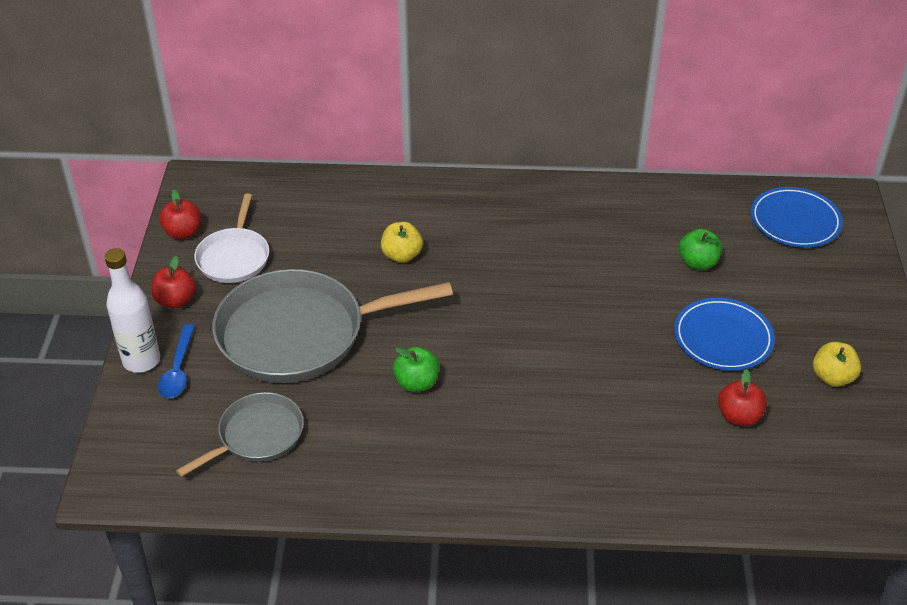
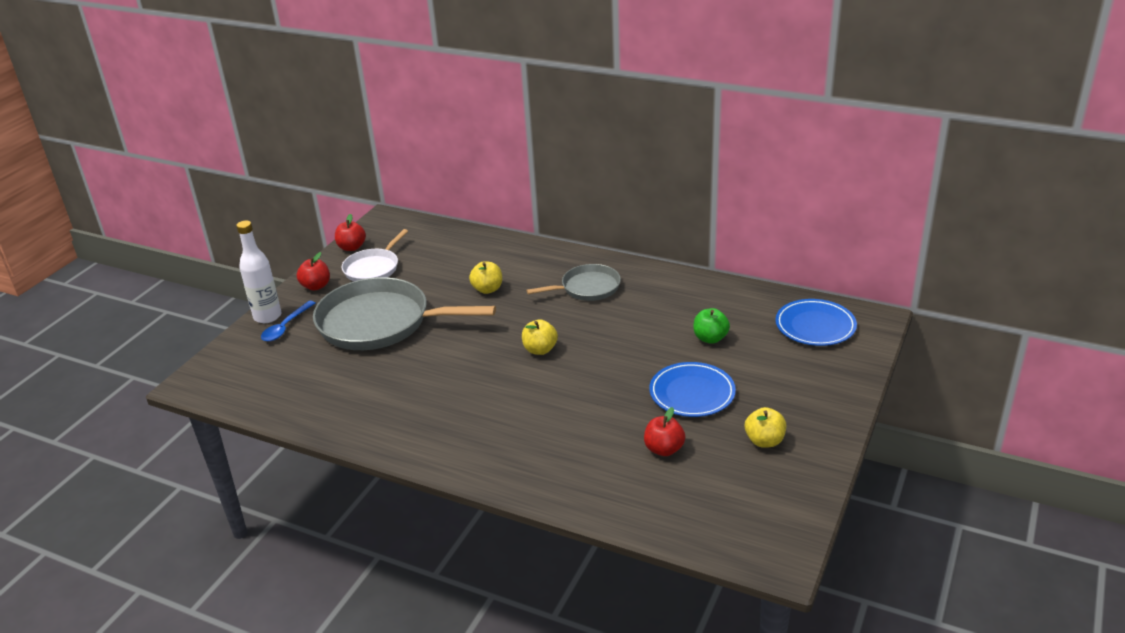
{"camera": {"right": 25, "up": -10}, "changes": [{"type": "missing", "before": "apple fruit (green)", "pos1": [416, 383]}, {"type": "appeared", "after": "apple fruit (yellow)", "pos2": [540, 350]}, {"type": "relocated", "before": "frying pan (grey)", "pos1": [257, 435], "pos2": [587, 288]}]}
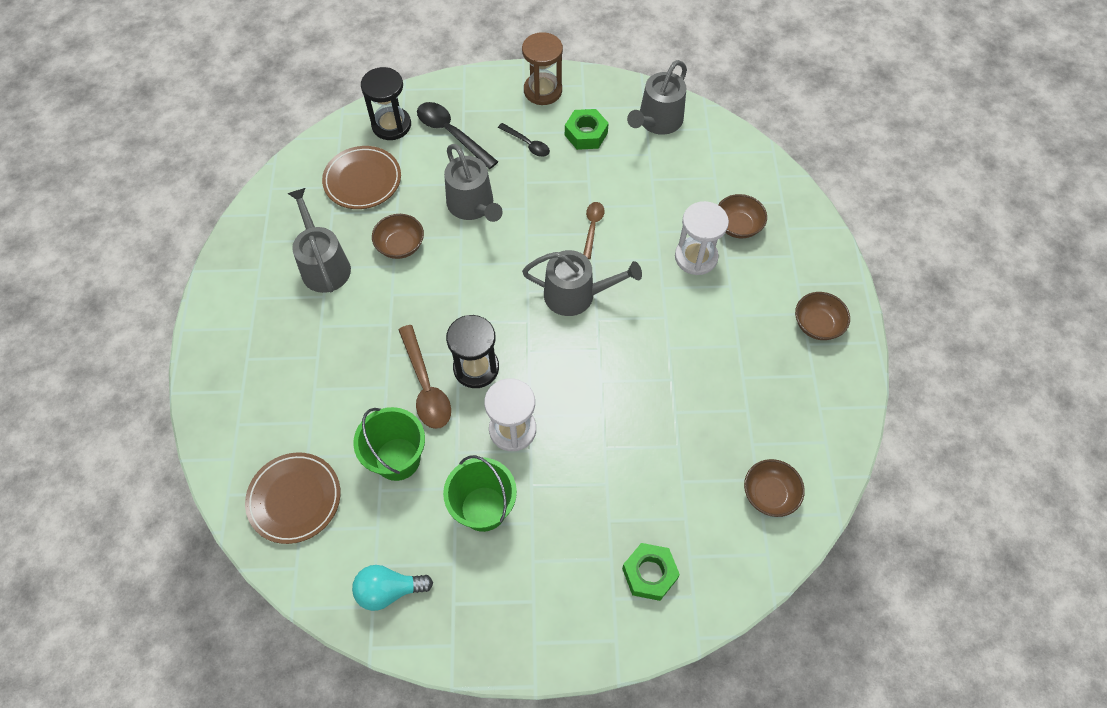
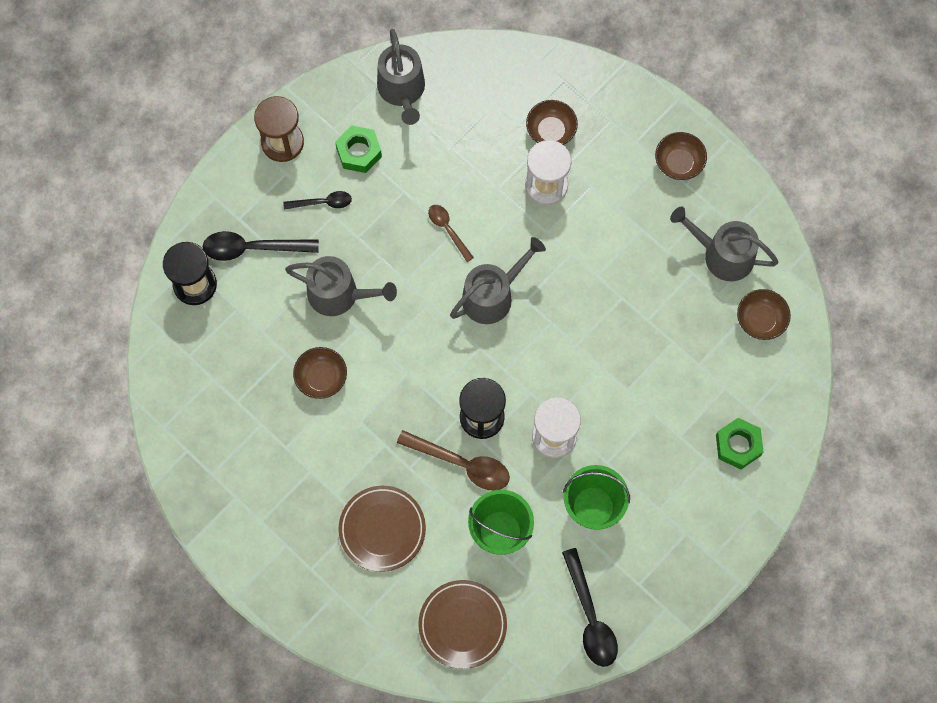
{"camera": {"right": -45, "up": 10}, "changes": [{"type": "relocated", "before": "watering pot (grey)", "pos1": [324, 265], "pos2": [723, 255]}, {"type": "relocated", "before": "flat dish (brown)", "pos1": [362, 180], "pos2": [382, 529]}, {"type": "exchanged", "before": "lightbulb (aqua)", "after": "teaspoon (ebony)", "pos1": [389, 590], "pos2": [590, 617]}]}
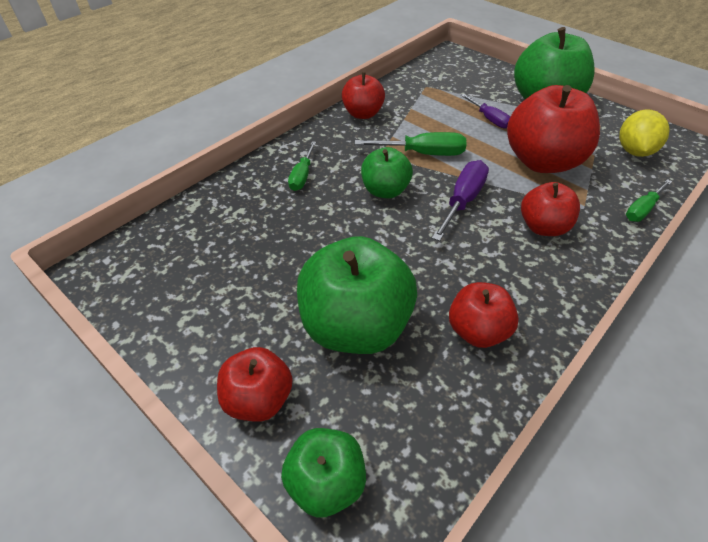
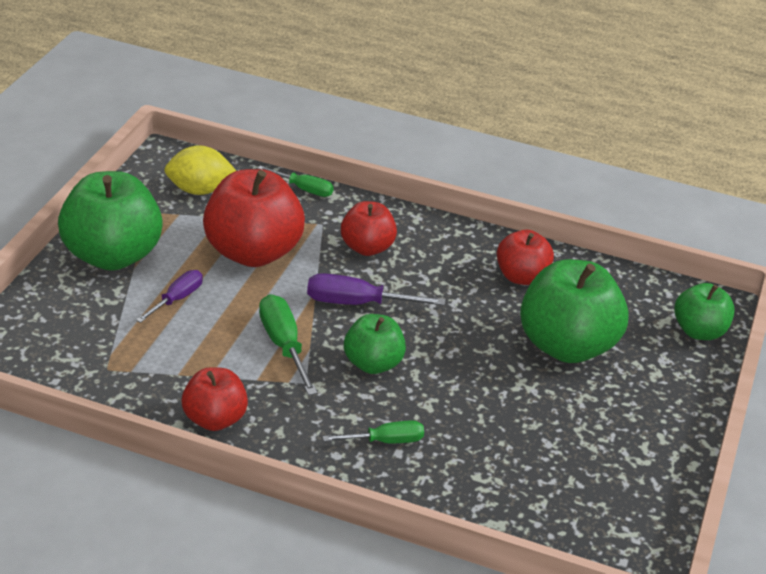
{"camera": {"right": -115, "up": -10}, "changes": [{"type": "missing", "before": "apple fruit (crimson)", "pos1": [258, 399]}]}
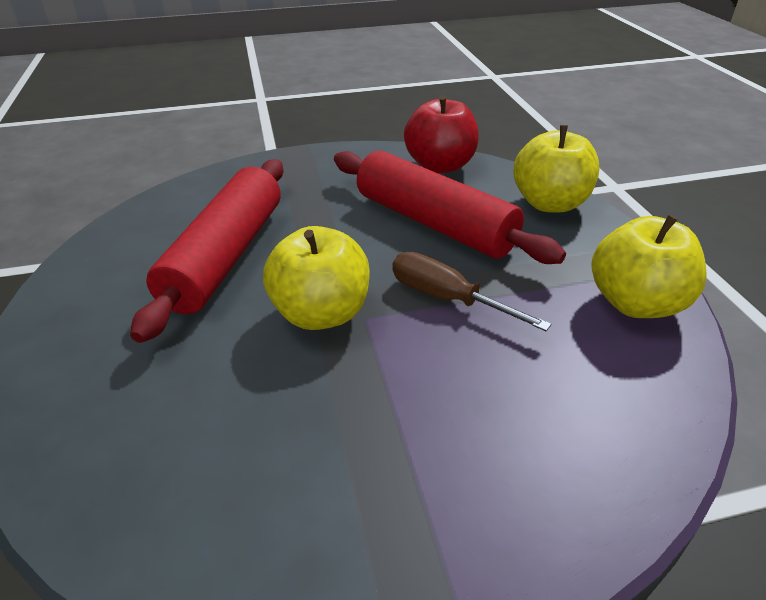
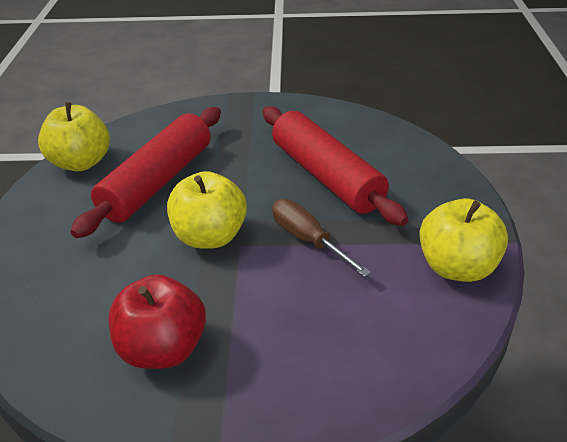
{"camera": {"right": 15, "up": 0}, "changes": [{"type": "relocated", "before": "apple fruit (crimson)", "pos1": [440, 166], "pos2": [163, 349]}, {"type": "relocated", "before": "apple fruit (yellow)", "pos1": [550, 203], "pos2": [81, 162]}]}
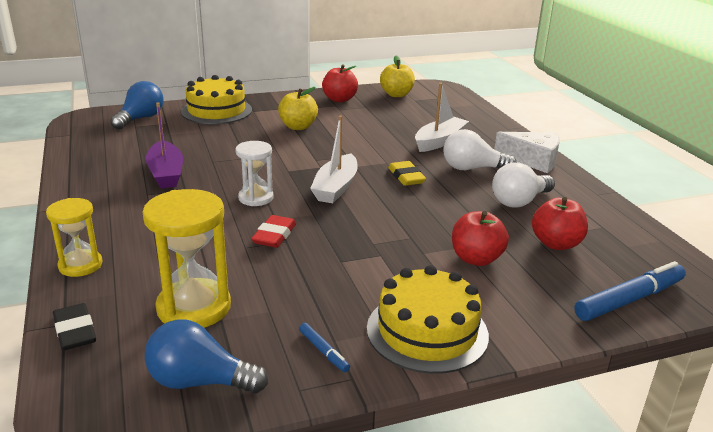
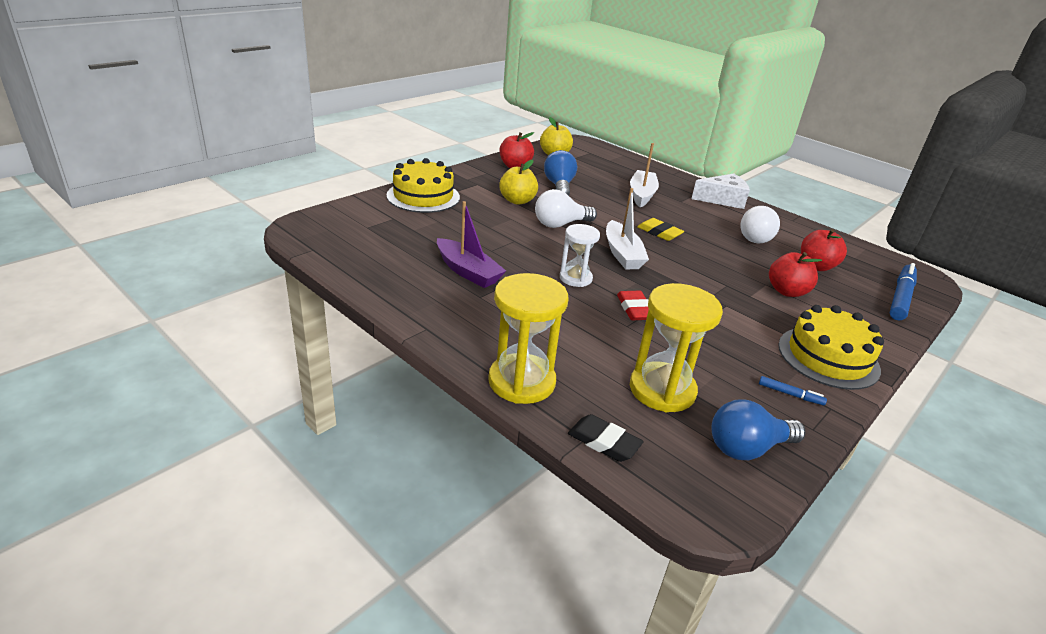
{"camera": {"right": -30, "up": 5}, "changes": [{"type": "relocated", "before": "lightbulb (cobalt)", "pos1": [140, 119], "pos2": [559, 186]}, {"type": "relocated", "before": "lightbulb (pure white)", "pos1": [472, 169], "pos2": [560, 224]}, {"type": "size", "before": "hourglass (yellow)", "pos1": [80, 265], "pos2": [521, 381], "scale": 1.61}]}
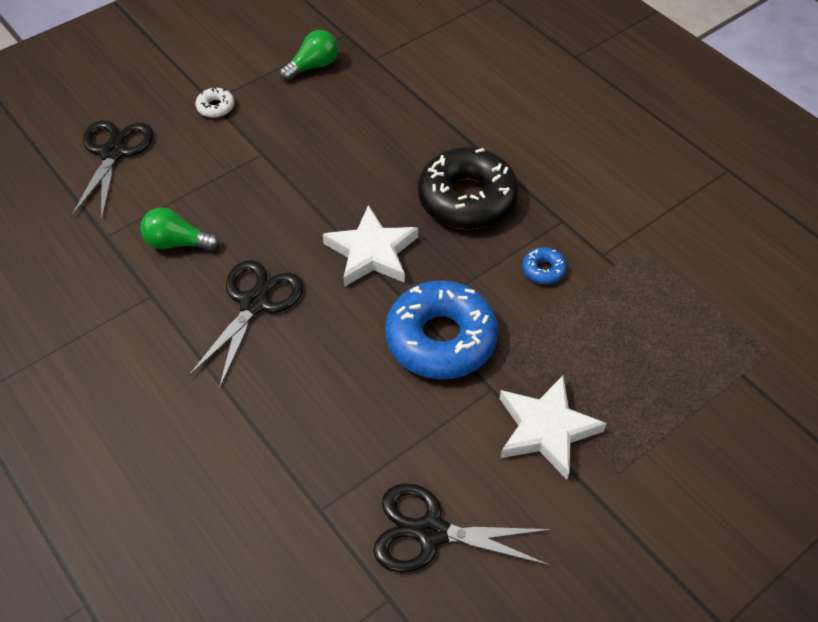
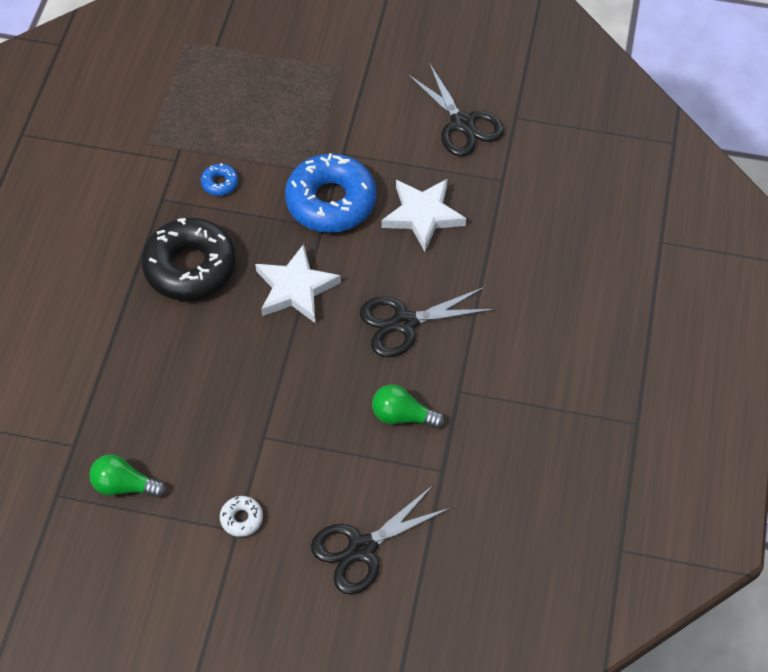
{"camera": {"right": -130, "up": 5}, "changes": [{"type": "relocated", "before": "five-pointed star (pure white)", "pos1": [546, 429], "pos2": [423, 215]}, {"type": "spun", "before": "lightbulb (green)", "pos1": [177, 243], "pos2": [402, 416], "turn": 135}]}
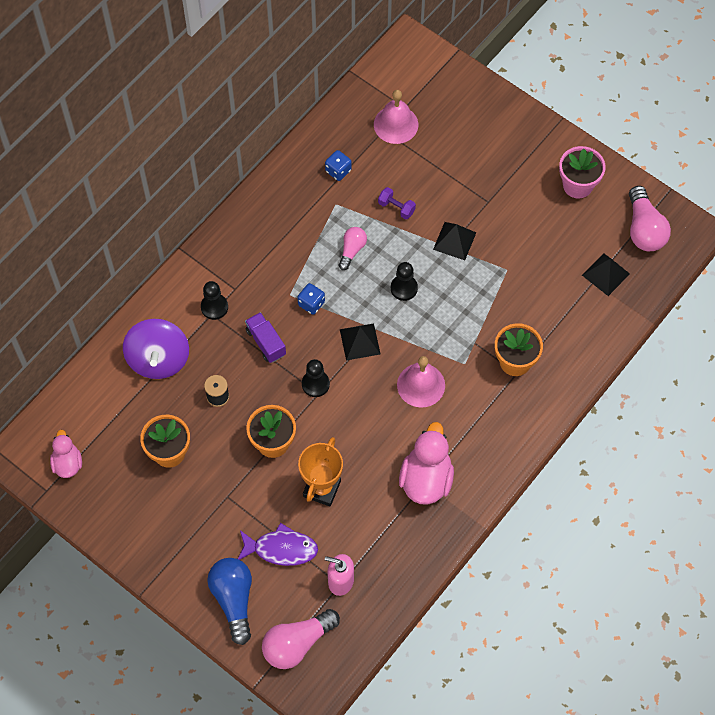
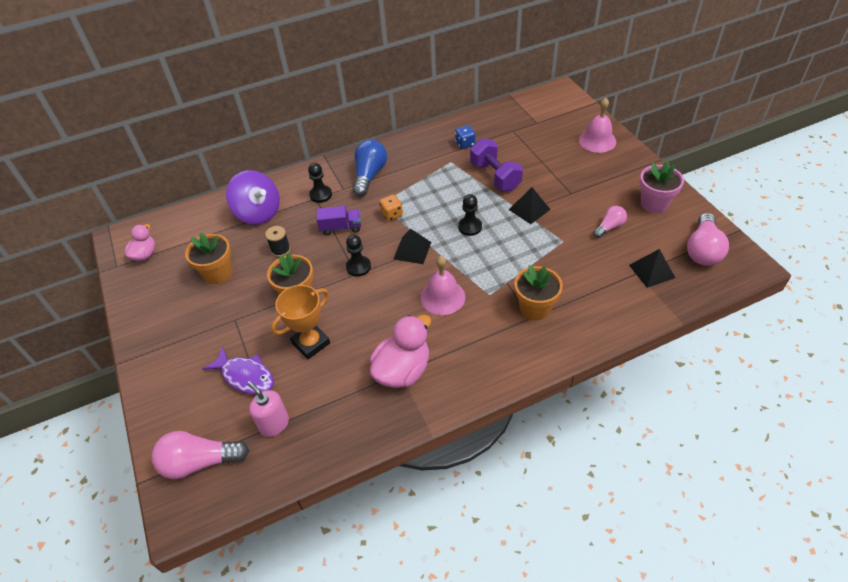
{"camera": {"right": 30, "up": -15}, "changes": [{"type": "relocated", "before": "lightbulb (cobalt)", "pos1": [234, 600], "pos2": [369, 175]}, {"type": "relocated", "before": "lightbulb (pink)", "pos1": [352, 250], "pos2": [609, 227]}, {"type": "relocated", "before": "school bell (pink)", "pos1": [396, 124], "pos2": [597, 140]}, {"type": "colour", "before": "game die (cobalt)", "after": "game die (bright orange)", "pos1": [311, 303], "pos2": [392, 214]}, {"type": "spun", "before": "toy top (violet)", "pos1": [158, 359], "pos2": [258, 213], "turn": -75}, {"type": "spun", "before": "lorry (violet)", "pos1": [266, 342], "pos2": [341, 227], "turn": 90}, {"type": "size", "before": "dumbbell (violet)", "pos1": [396, 208], "pos2": [495, 176], "scale": 1.93}]}
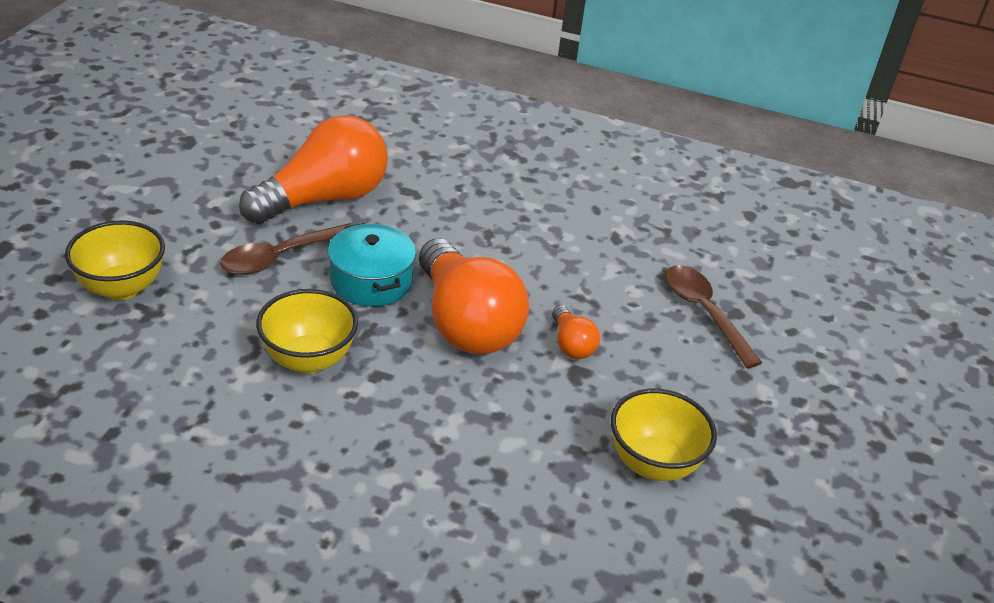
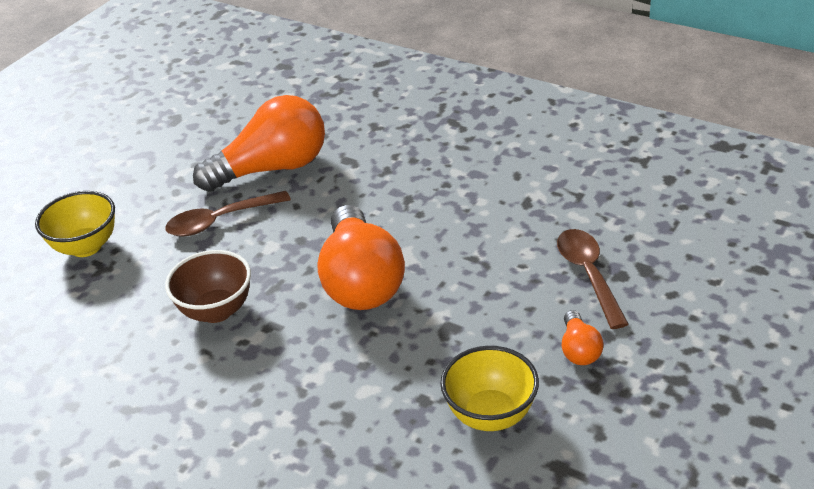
{"camera": {"right": 20, "up": 0}, "changes": [{"type": "missing", "before": "pot (aqua)", "pos1": [371, 281]}, {"type": "relocated", "before": "lightbulb (bright orange)", "pos1": [571, 344], "pos2": [579, 349]}, {"type": "colour", "before": "bowl (yellow)", "after": "bowl (brown)", "pos1": [308, 359], "pos2": [216, 311]}]}
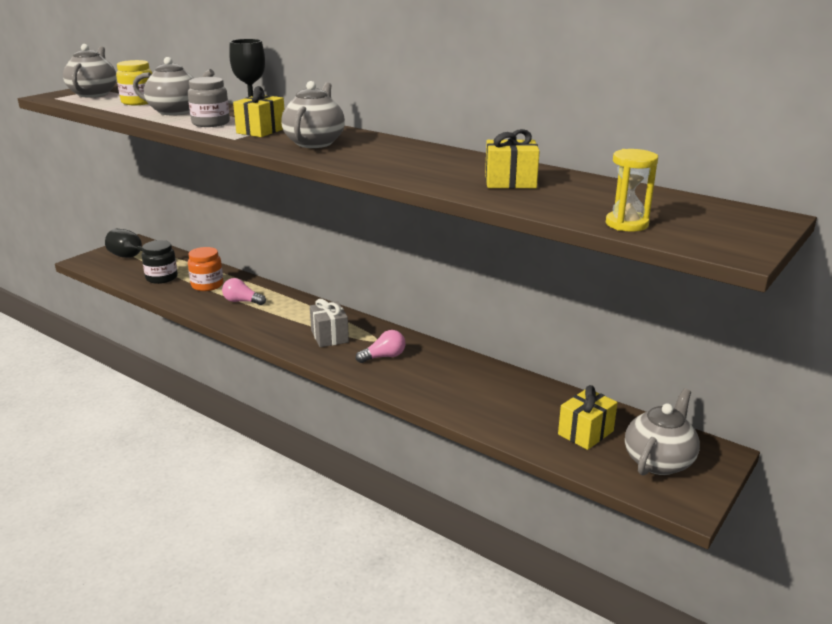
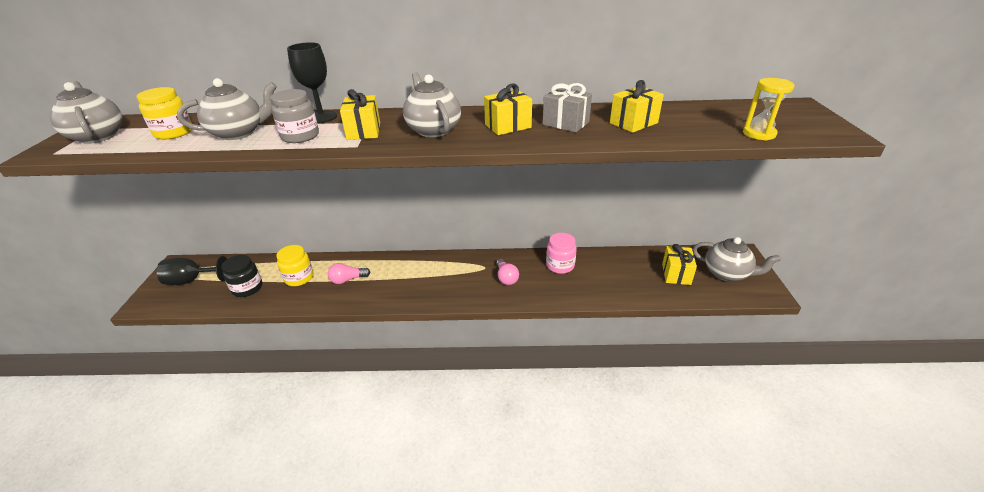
{"camera": {"right": -35, "up": 10}, "changes": [{"type": "appeared", "after": "wrapped gift (yellow)", "pos2": [508, 126]}, {"type": "appeared", "after": "preserve jar (pink)", "pos2": [560, 265]}, {"type": "relocated", "before": "wrapped gift (grey)", "pos1": [329, 336], "pos2": [565, 123]}, {"type": "colour", "before": "preserve jar (bright orange)", "after": "preserve jar (yellow)", "pos1": [207, 285], "pos2": [299, 278]}, {"type": "spun", "before": "lightbulb (pink)", "pos1": [384, 357], "pos2": [506, 278], "turn": 135}, {"type": "spun", "before": "tea pot (grey)", "pos1": [659, 461], "pos2": [727, 273], "turn": 120}]}
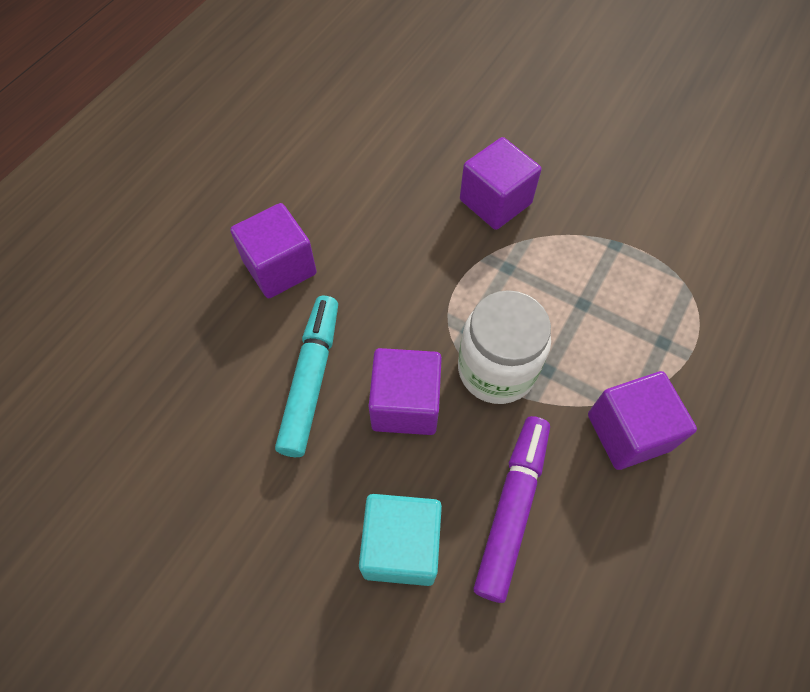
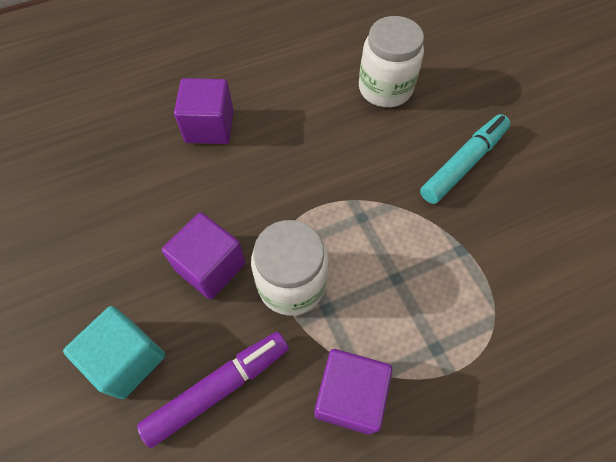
{"camera": {"right": 35, "up": 0}, "changes": [{"type": "missing", "before": "block (violet)", "pos1": [495, 202]}, {"type": "appeared", "after": "preserve jar (pure white)", "pos2": [385, 88]}, {"type": "relocated", "before": "marker (aqua)", "pos1": [311, 379], "pos2": [463, 164]}]}
